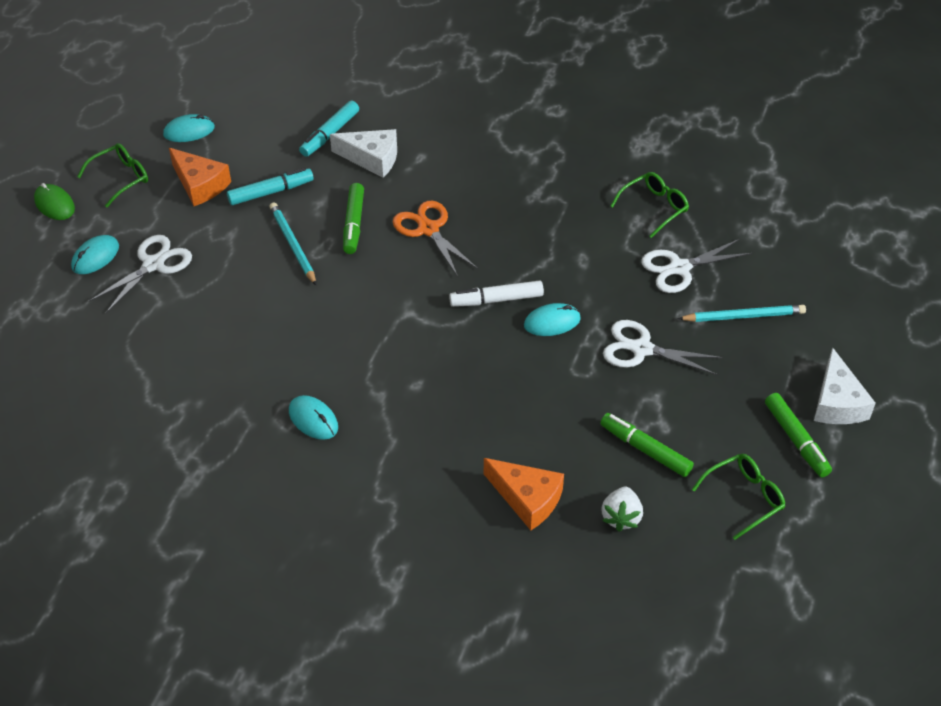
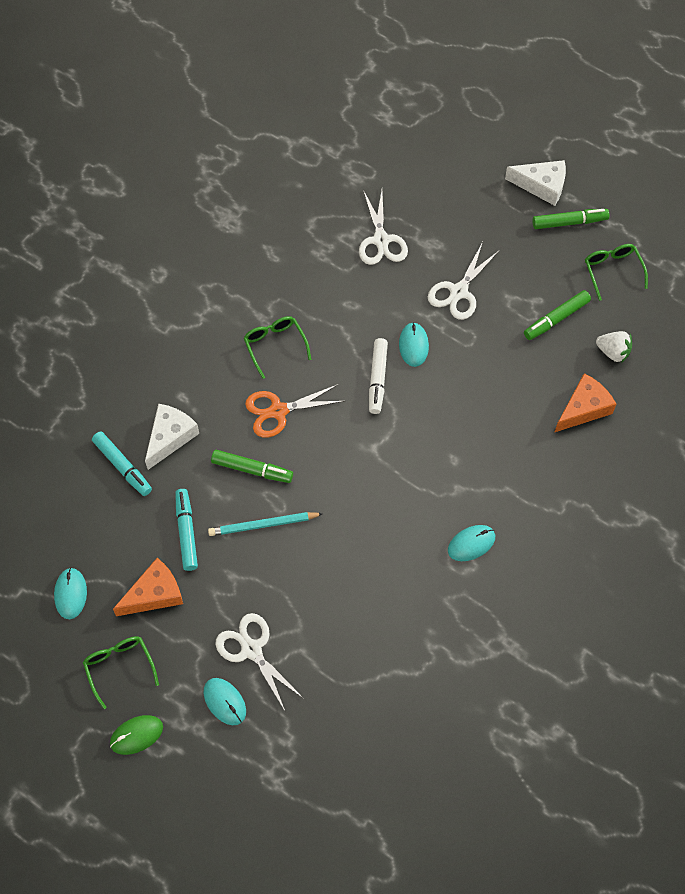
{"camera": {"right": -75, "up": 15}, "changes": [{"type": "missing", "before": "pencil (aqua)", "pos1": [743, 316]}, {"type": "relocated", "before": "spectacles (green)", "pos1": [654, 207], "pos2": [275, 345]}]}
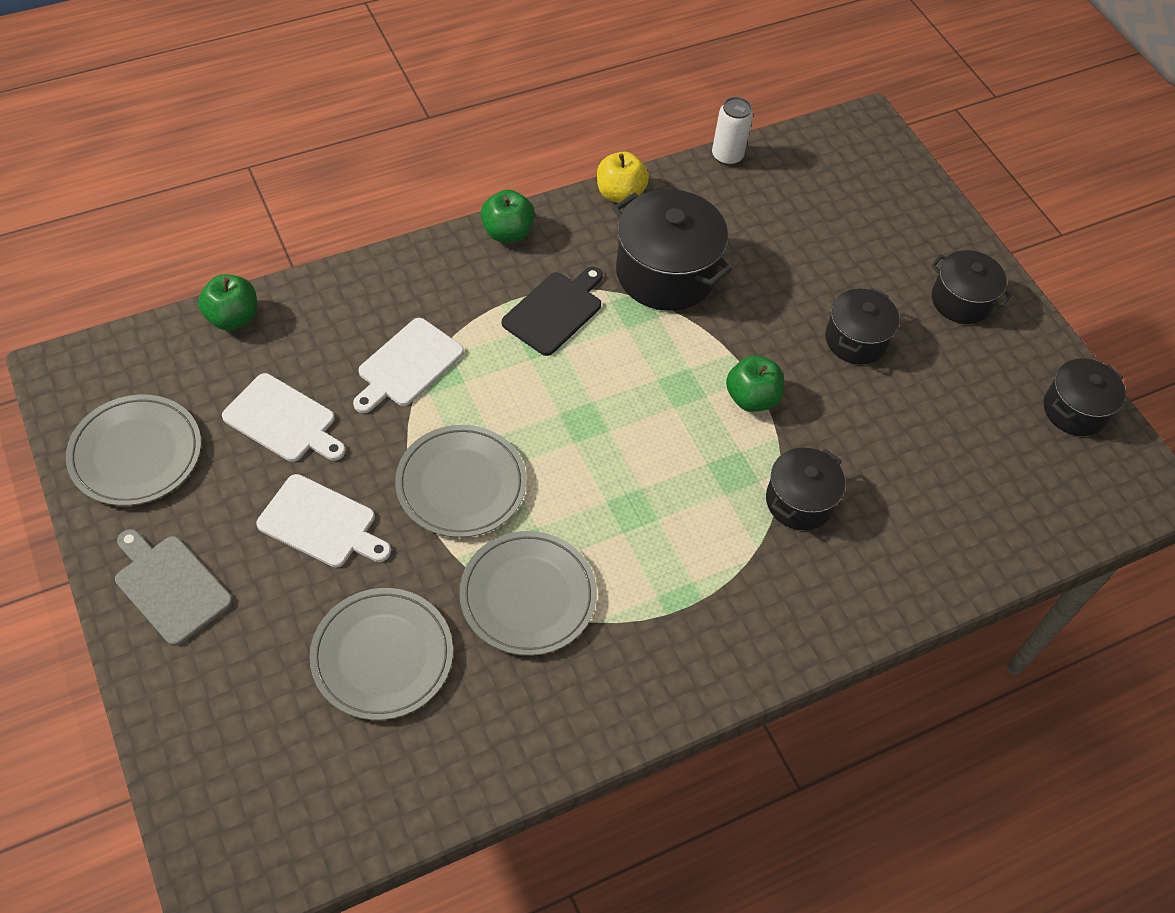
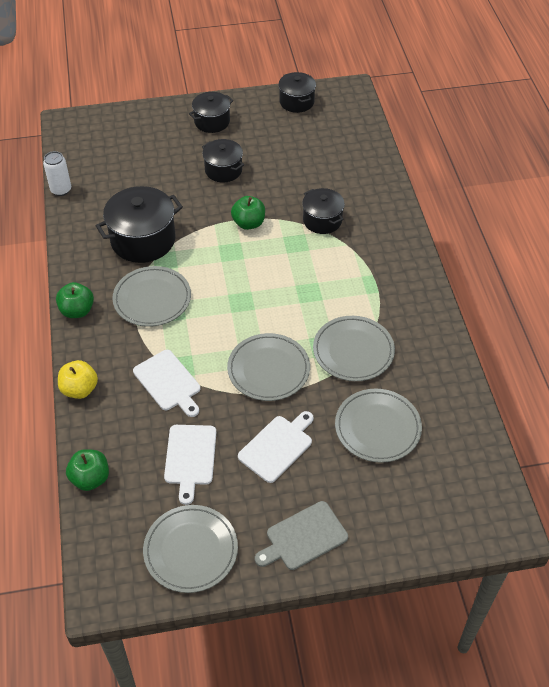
{"camera": {"right": -70, "up": -5}, "changes": [{"type": "relocated", "before": "apple fruit (yellow)", "pos1": [620, 194], "pos2": [80, 389]}, {"type": "exchanged", "before": "bread board (ebony)", "after": "flat dish (grey)", "pos1": [555, 311], "pos2": [152, 299]}, {"type": "spun", "before": "bread board (pure white)", "pos1": [283, 420], "pos2": [190, 458], "turn": 135}]}
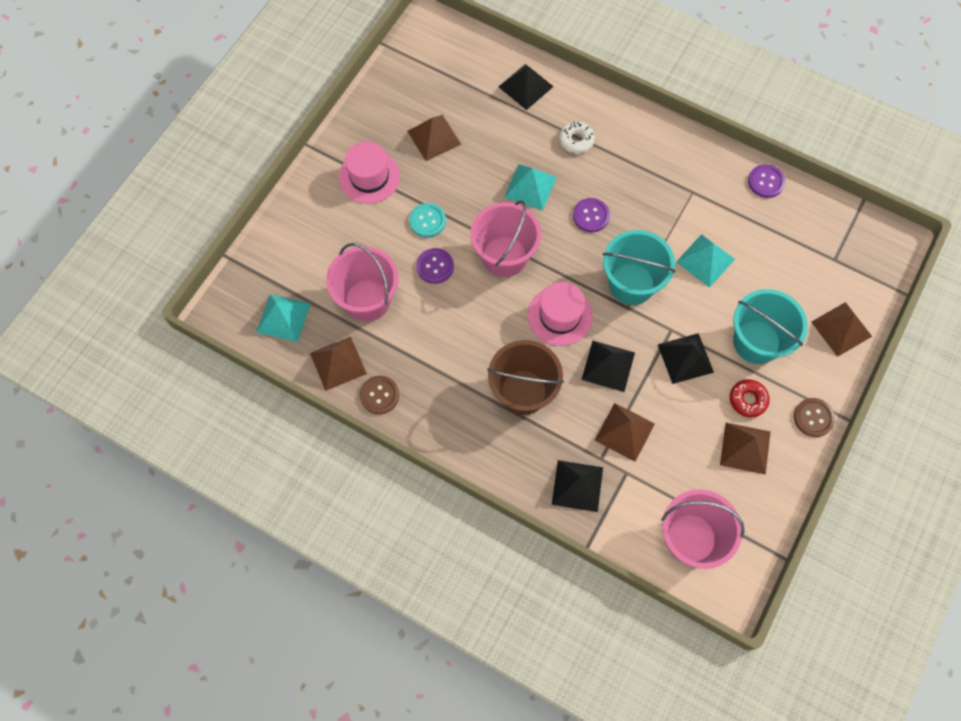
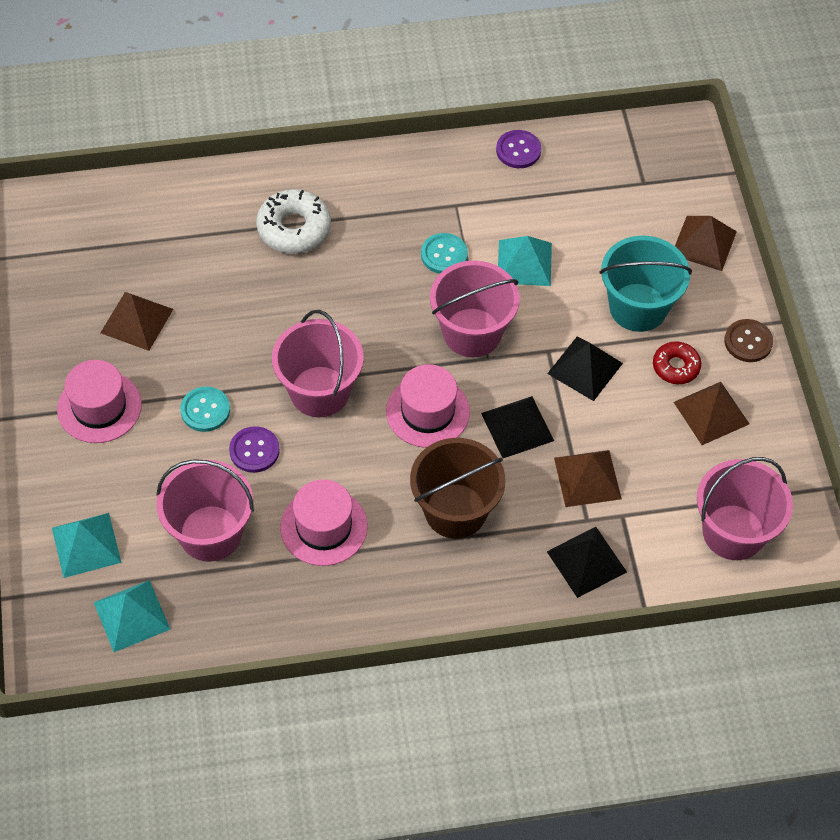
{"camera": {"right": -40, "up": -10}, "changes": [{"type": "missing", "before": "pyramid shape (brown)", "pos1": [338, 363]}, {"type": "missing", "before": "button (brown)", "pos1": [379, 395]}, {"type": "missing", "before": "pyramid shape (ebony)", "pos1": [525, 86]}, {"type": "missing", "before": "button (violet)", "pos1": [591, 216]}, {"type": "appeared", "after": "hat (pink)", "pos2": [324, 527]}, {"type": "appeared", "after": "button (aqua)", "pos2": [444, 255]}, {"type": "relocated", "before": "pyramid shape (aqua)", "pos1": [530, 187], "pos2": [86, 545]}, {"type": "colour", "before": "sand bucket (aqua)", "after": "sand bucket (pink)", "pos1": [631, 284], "pos2": [472, 332]}, {"type": "size", "before": "donut (pure white)", "pos1": [576, 140], "pos2": [294, 228], "scale": 1.61}]}
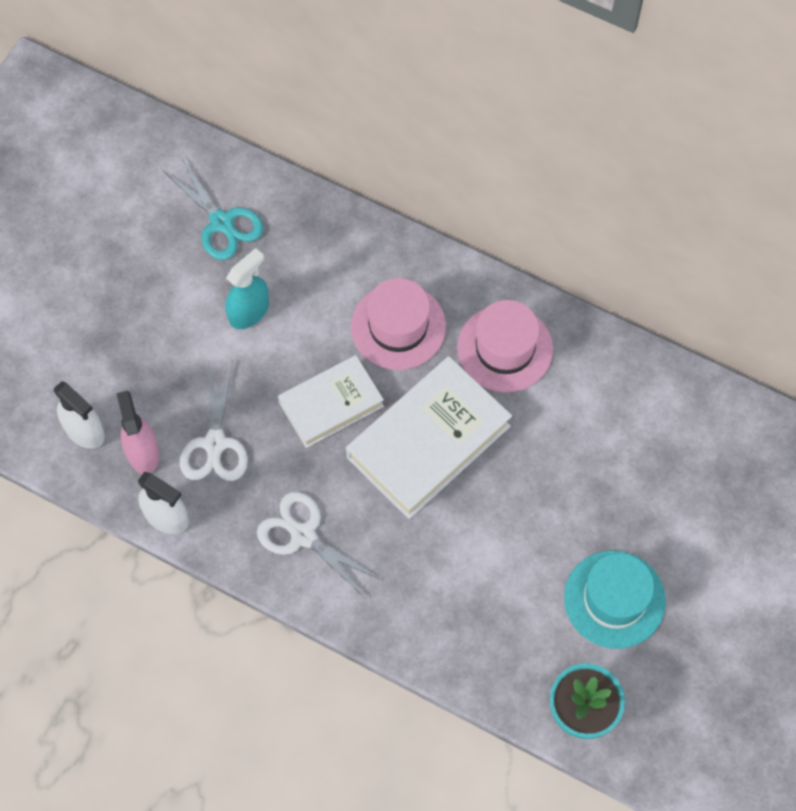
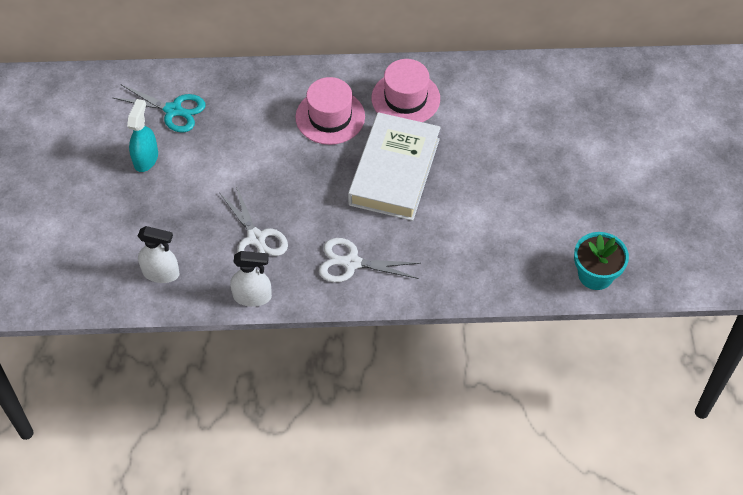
{"camera": {"right": -30, "up": -10}, "changes": [{"type": "missing", "before": "spray cleaner (pink)", "pos1": [143, 452]}, {"type": "missing", "before": "book (pure white)", "pos1": [331, 404]}, {"type": "missing", "before": "hat (aqua)", "pos1": [614, 599]}, {"type": "relocated", "before": "spray cleaner (aqua)", "pos1": [249, 311], "pos2": [146, 158]}]}
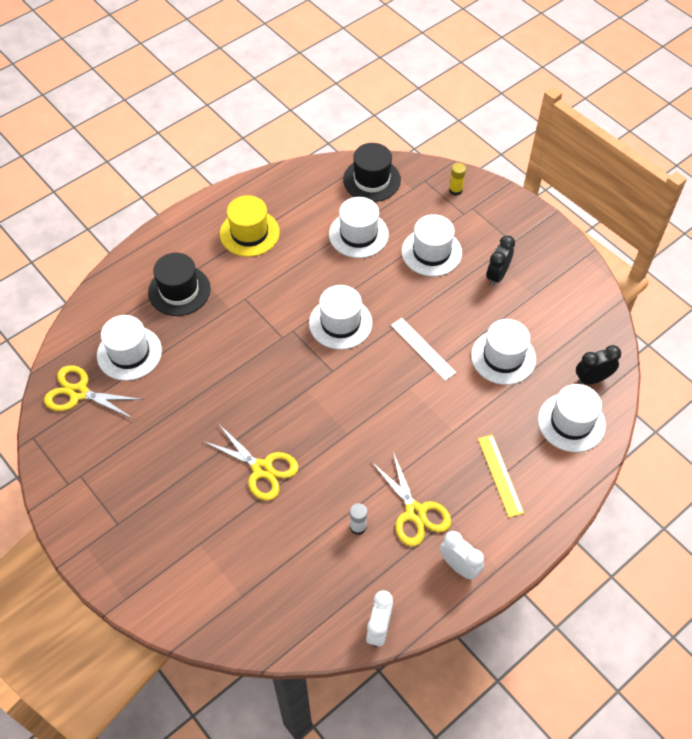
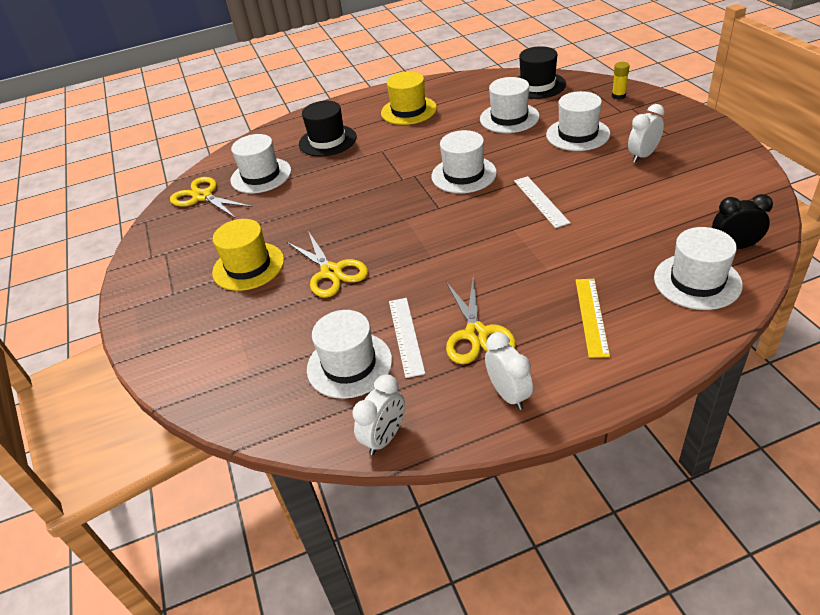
{"camera": {"right": 25, "up": -15}, "changes": [{"type": "appeared", "after": "hat (yellow)", "pos2": [248, 266]}, {"type": "relocated", "before": "hat (pure white)", "pos1": [503, 357], "pos2": [349, 364]}, {"type": "exchanged", "before": "glue stick (pure white)", "after": "measuring stick (pure white)", "pos1": [358, 527], "pos2": [406, 336]}, {"type": "colour", "before": "alarm clock (ebony)", "after": "alarm clock (pure white)", "pos1": [497, 275], "pos2": [642, 156]}]}
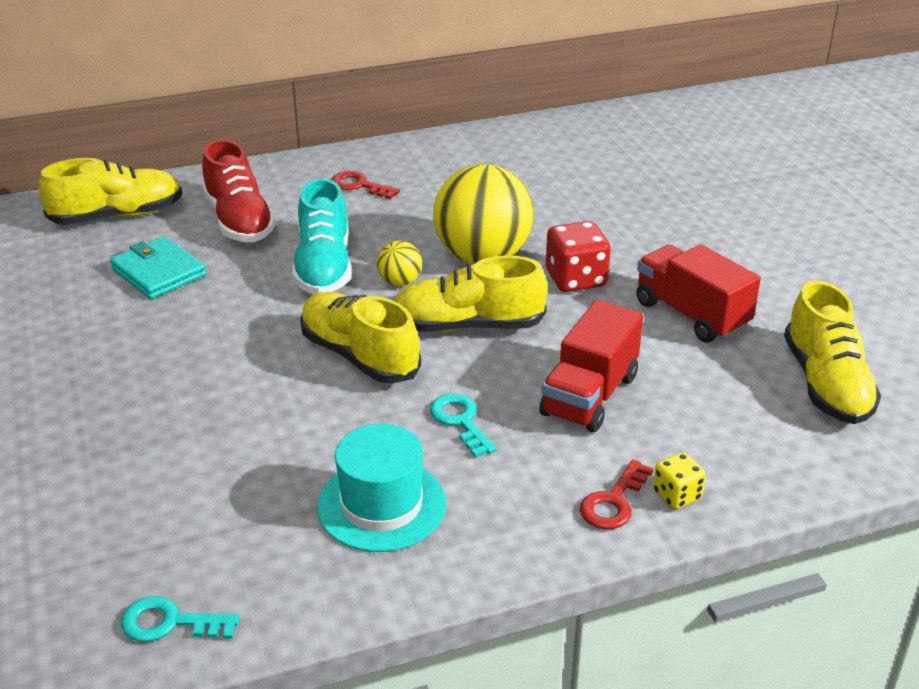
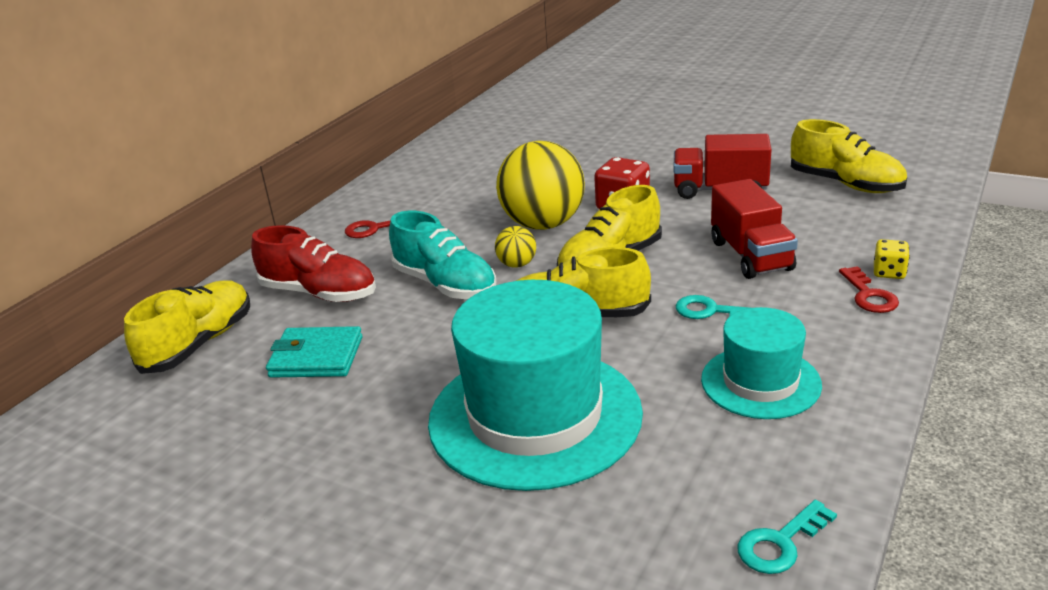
{"camera": {"right": -40, "up": -5}, "changes": [{"type": "appeared", "after": "hat (aqua)", "pos2": [535, 416]}]}
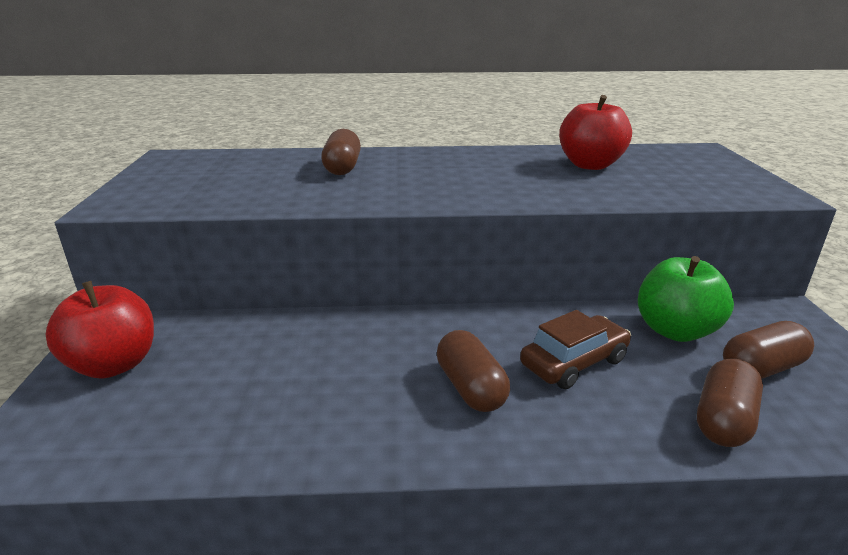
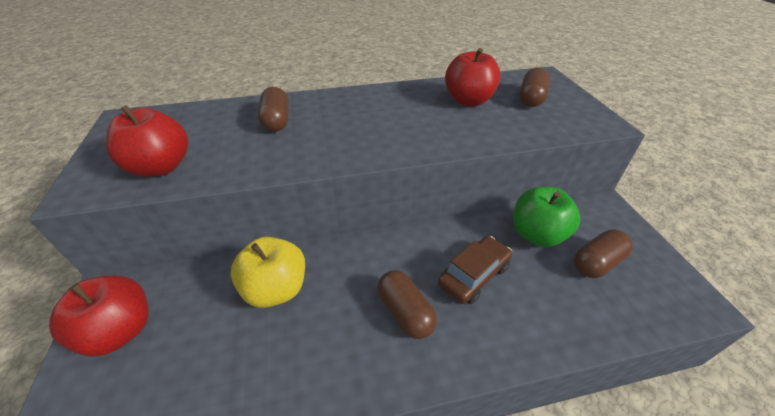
{"camera": {"right": -10, "up": 15}, "changes": [{"type": "appeared", "after": "apple fruit (crimson)", "pos2": [161, 167]}, {"type": "appeared", "after": "apple fruit (yellow)", "pos2": [276, 289]}, {"type": "relocated", "before": "pill (brown)", "pos1": [723, 420], "pos2": [531, 98]}]}
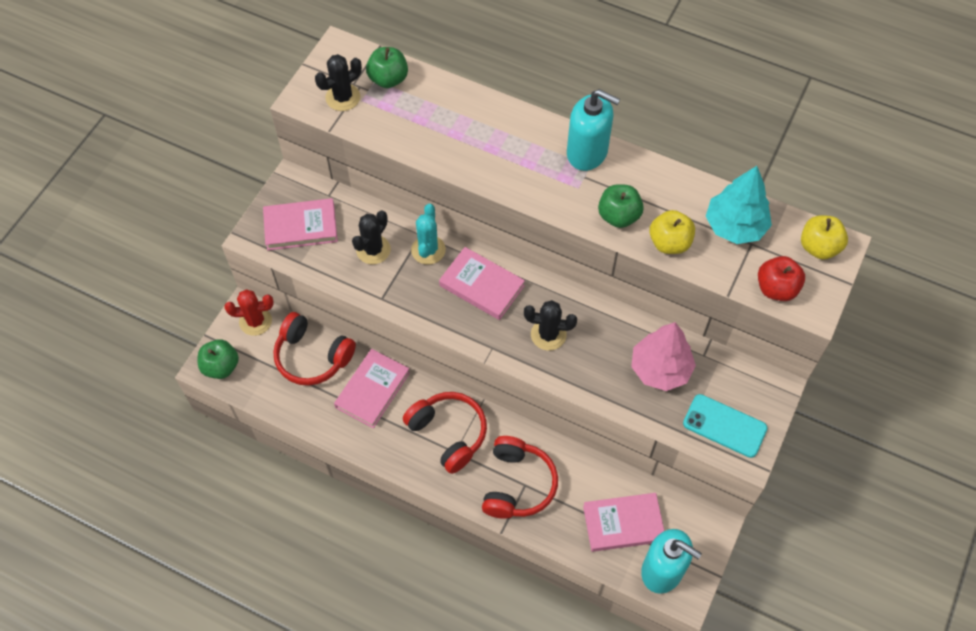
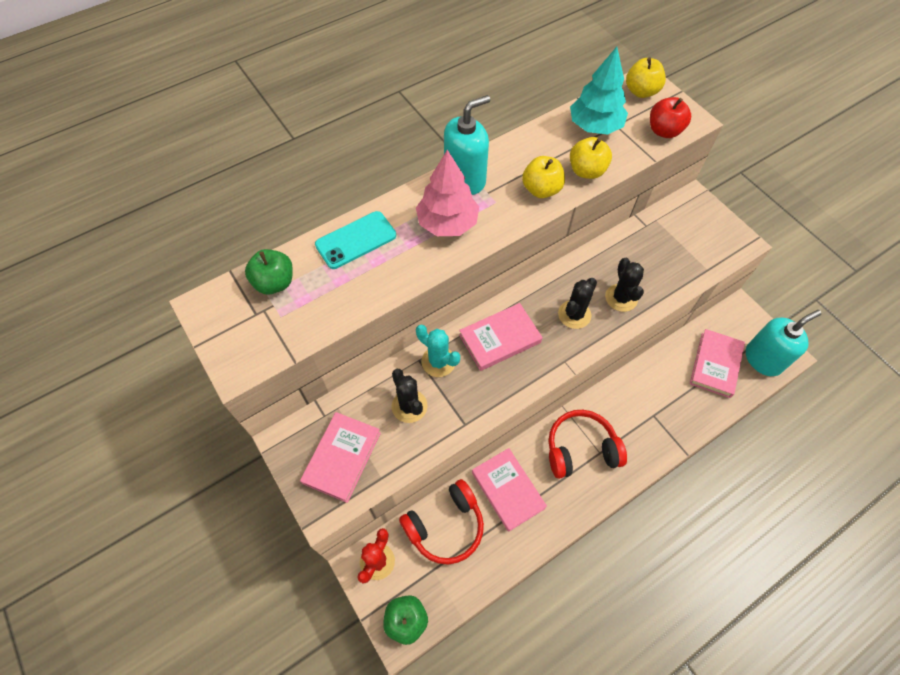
{"camera": {"right": -60, "up": 0}, "changes": [{"type": "missing", "before": "headset (crimson)", "pos1": [517, 484]}, {"type": "relocated", "before": "saguaro cactus (ebony)", "pos1": [343, 97], "pos2": [621, 298]}, {"type": "relocated", "before": "toy tree (pink)", "pos1": [660, 369], "pos2": [447, 223]}, {"type": "relocated", "before": "mobile phone (aqua)", "pos1": [724, 426], "pos2": [356, 240]}, {"type": "colour", "before": "apple fruit (green)", "after": "apple fruit (yellow)", "pos1": [618, 216], "pos2": [541, 189]}]}
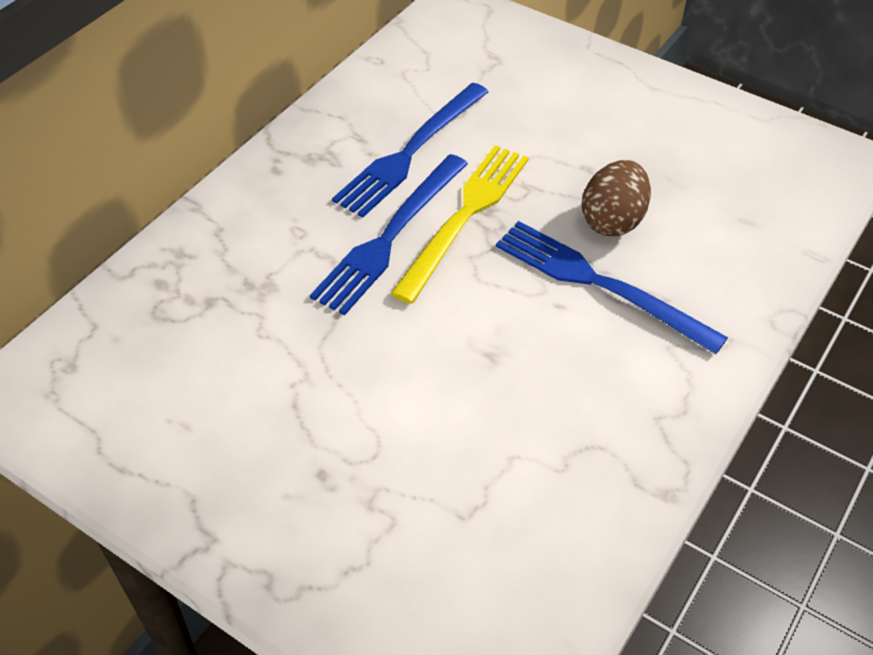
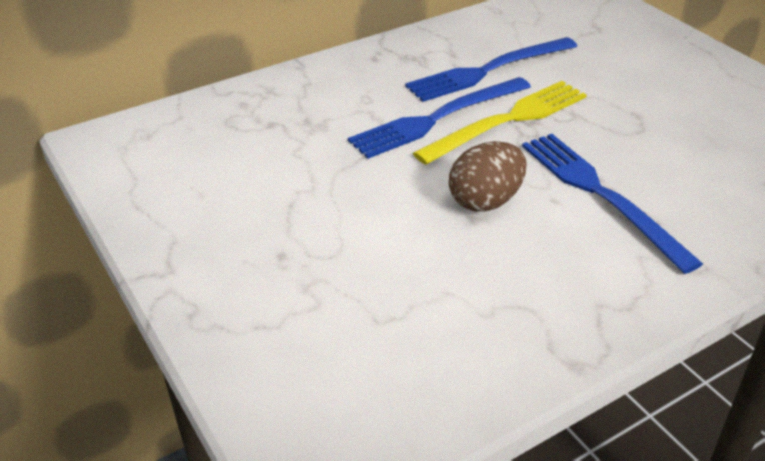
{"camera": {"right": 25, "up": -10}, "changes": [{"type": "relocated", "before": "toy egg (brown)", "pos1": [612, 221], "pos2": [485, 201]}]}
